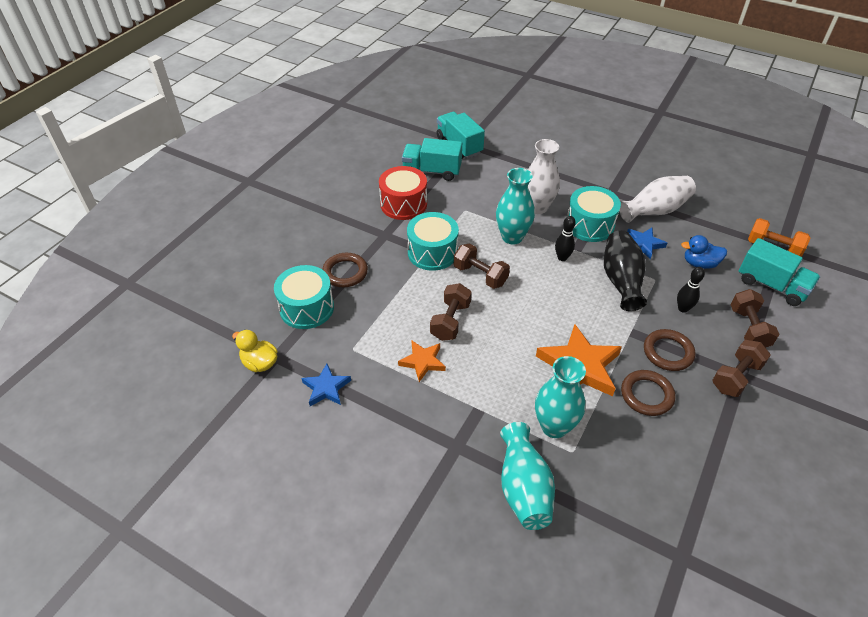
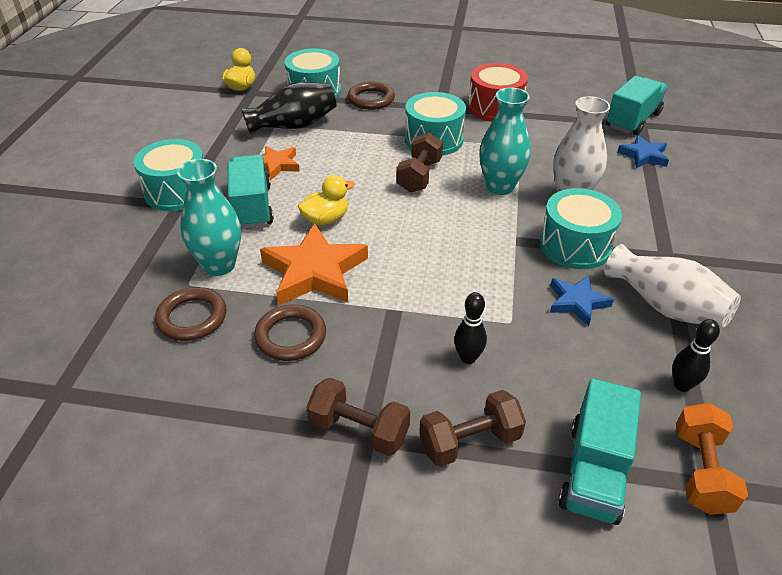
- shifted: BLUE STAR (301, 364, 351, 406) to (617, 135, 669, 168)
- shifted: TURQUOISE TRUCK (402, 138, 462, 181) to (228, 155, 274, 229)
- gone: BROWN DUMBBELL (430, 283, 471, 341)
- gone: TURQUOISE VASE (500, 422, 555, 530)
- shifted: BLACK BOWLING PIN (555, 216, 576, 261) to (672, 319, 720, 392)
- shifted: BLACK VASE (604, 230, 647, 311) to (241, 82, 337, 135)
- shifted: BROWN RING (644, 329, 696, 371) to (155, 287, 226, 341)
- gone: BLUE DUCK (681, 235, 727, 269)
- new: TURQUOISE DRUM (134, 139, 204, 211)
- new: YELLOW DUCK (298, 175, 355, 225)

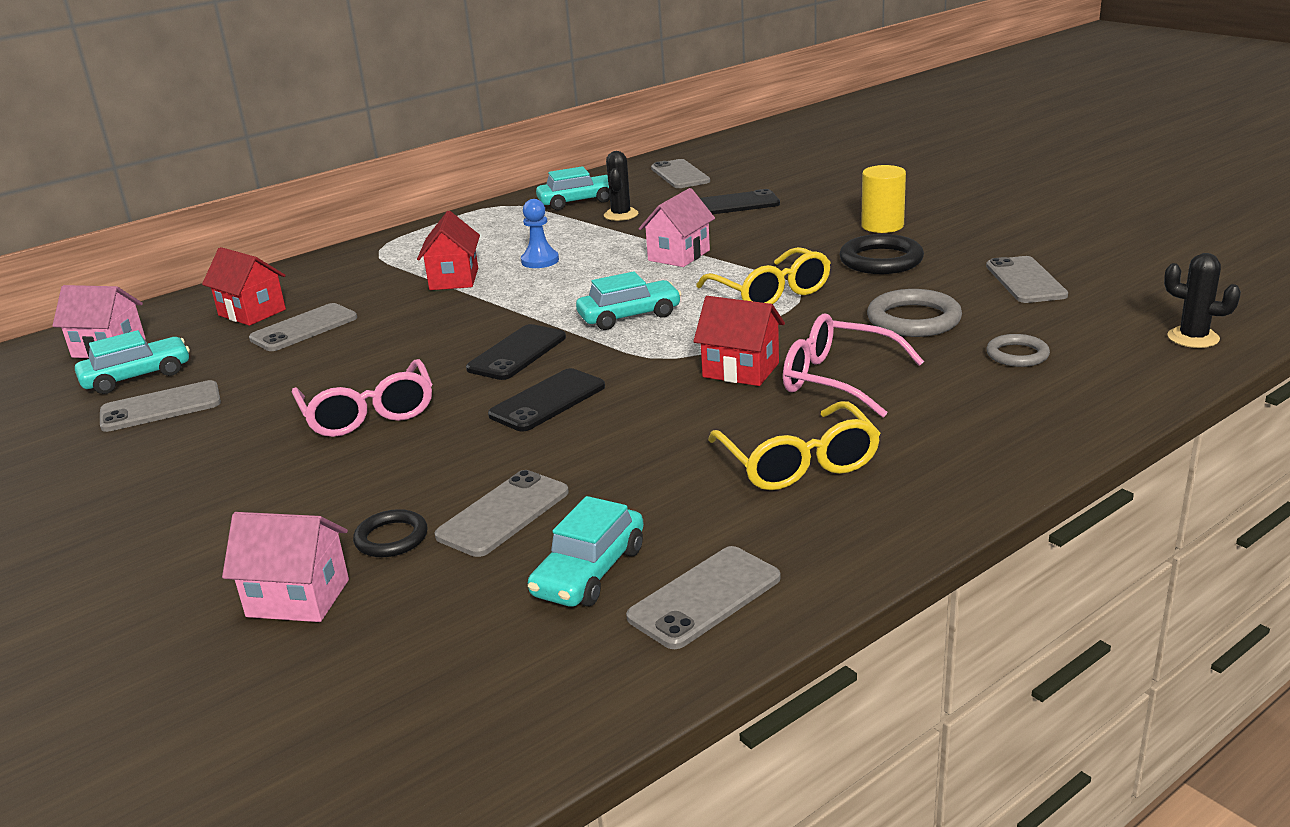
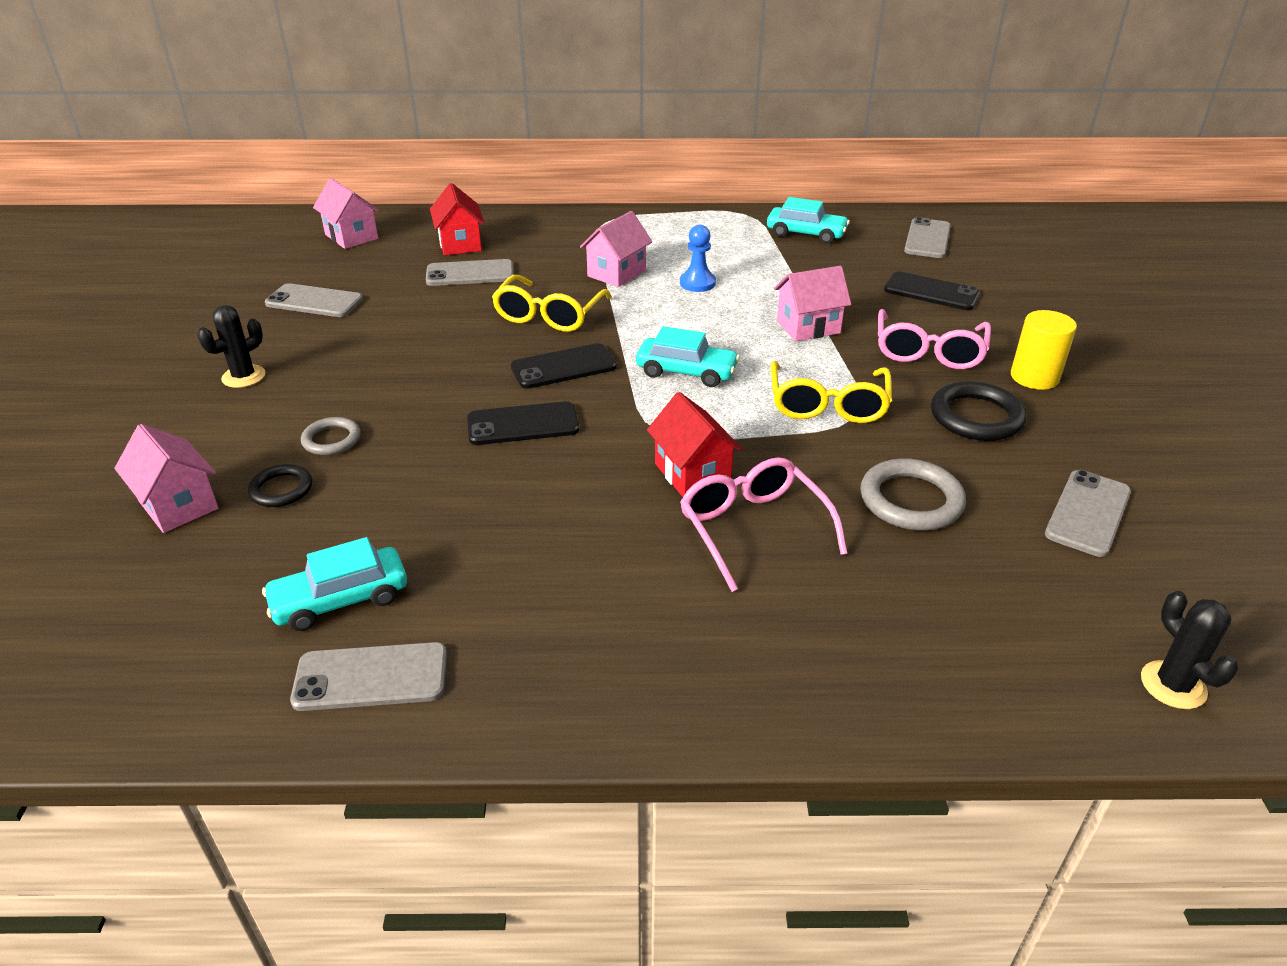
- gone: TURQUOISE CAR (75, 330, 190, 394)
- shifted: PINK GLASSES (292, 359, 432, 437) to (878, 309, 991, 369)
- repainted: RED HOUSE (417, 211, 480, 290) to PINK HOUSE (580, 211, 652, 287)
- gone: GREY PHONE (435, 470, 569, 557)
- shifted: BLACK CACTUS (604, 151, 638, 221) to (197, 305, 265, 388)
- shifted: YELLOW GLASSES (708, 401, 881, 490) to (492, 275, 612, 332)
- shifted: GREY RING (986, 334, 1050, 367) to (301, 417, 361, 455)

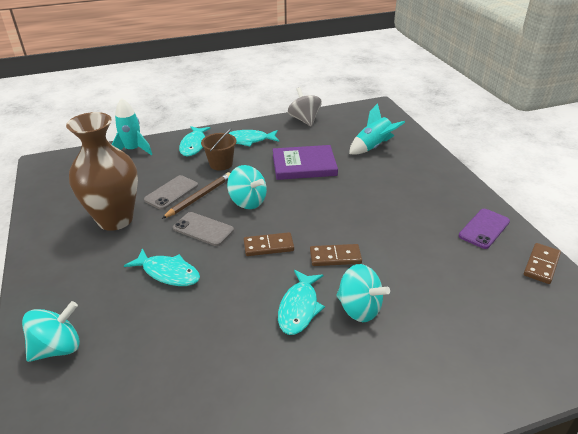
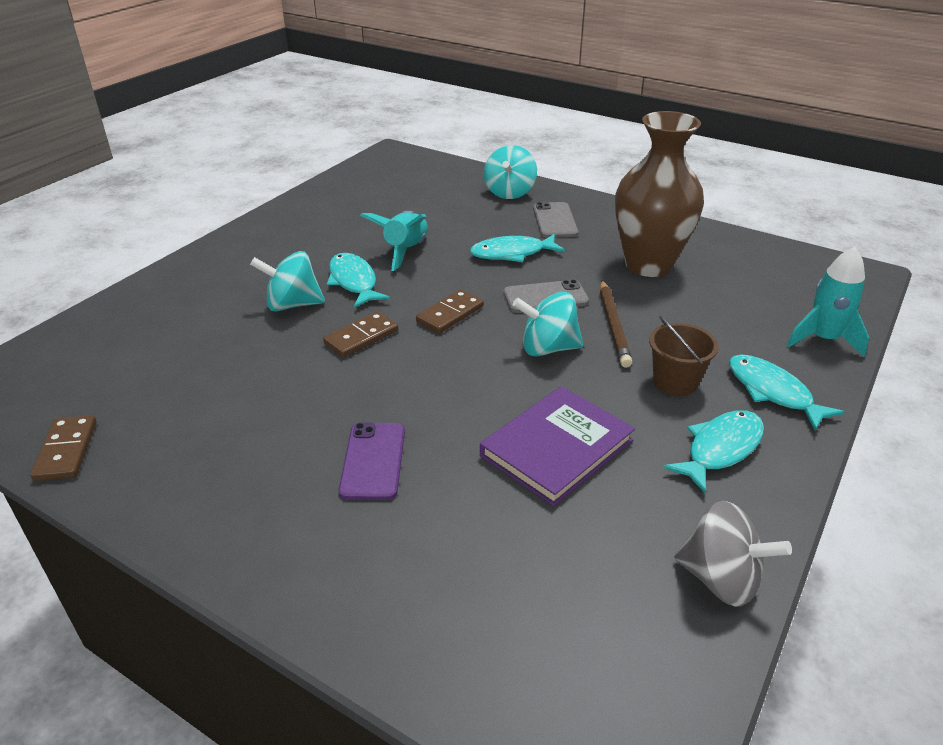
- shifted: GREY PHONE (144, 175, 198, 210) to (533, 202, 578, 238)
- shifted: TURQUOISE ROCKET (349, 103, 405, 155) to (360, 211, 428, 271)
- shifted: PURPLE PHONE (459, 209, 510, 249) to (339, 422, 405, 500)

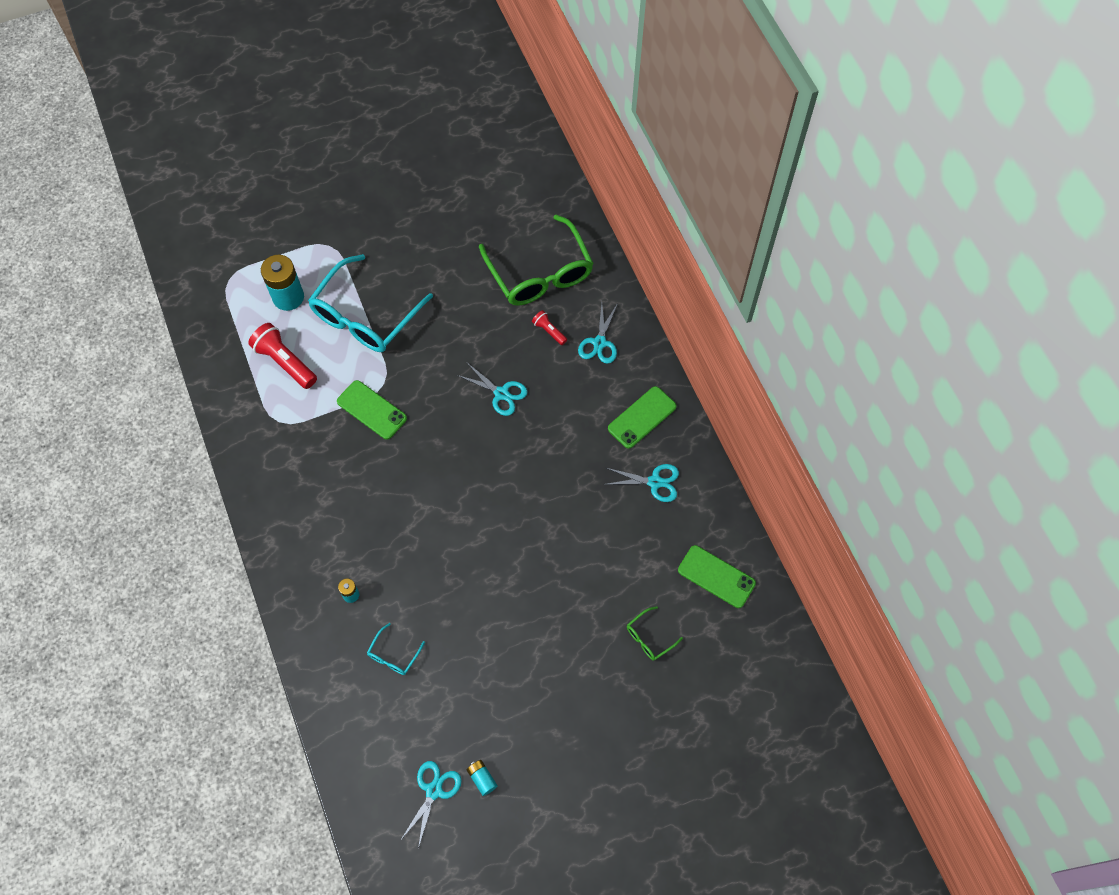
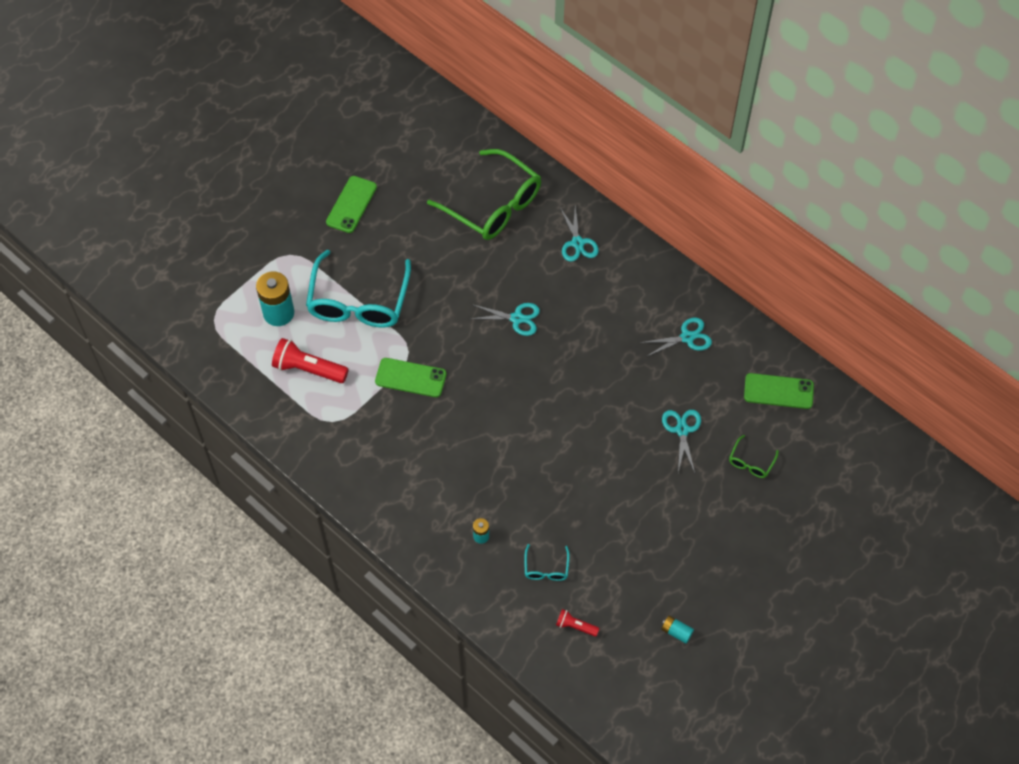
- shifted: TURQUOISE SCISSORS (400, 761, 462, 849) to (662, 410, 701, 473)
- shifted: RED FLASHLIGHT (532, 310, 567, 345) to (556, 609, 600, 637)
- shifted: GREEN PHONE (608, 386, 677, 449) to (326, 176, 377, 233)

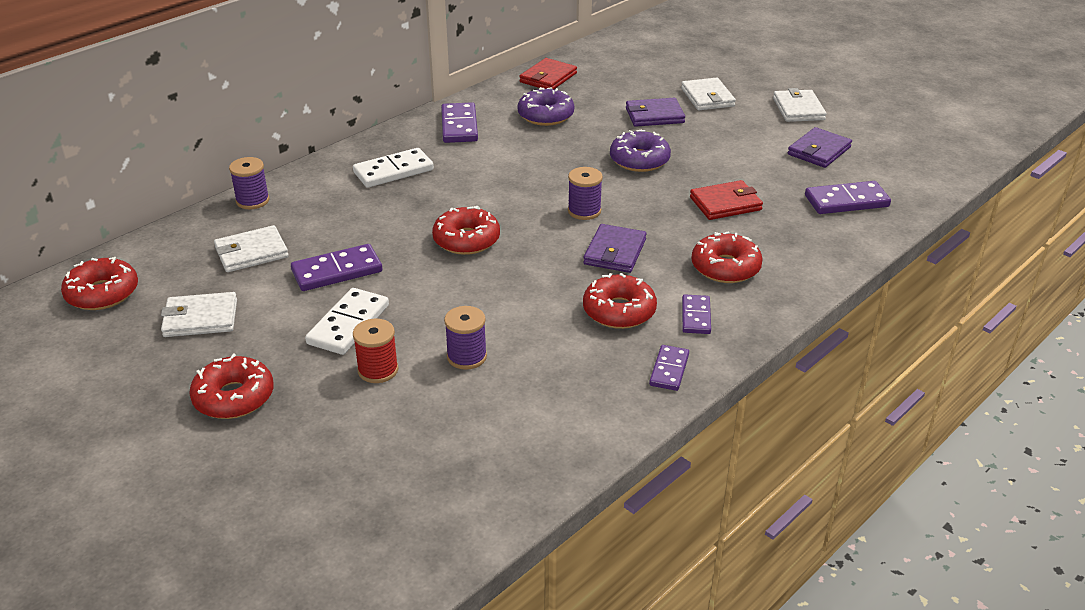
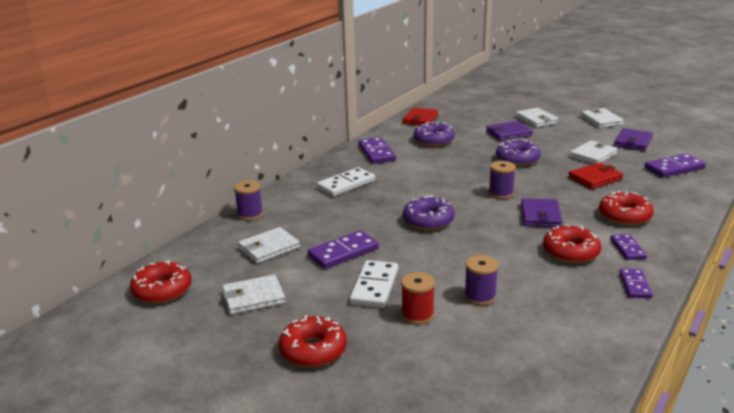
- repainted: RED DONUT (432, 206, 500, 255) to PURPLE DONUT (403, 196, 455, 230)
- new: WHITE WALLET (569, 140, 618, 164)

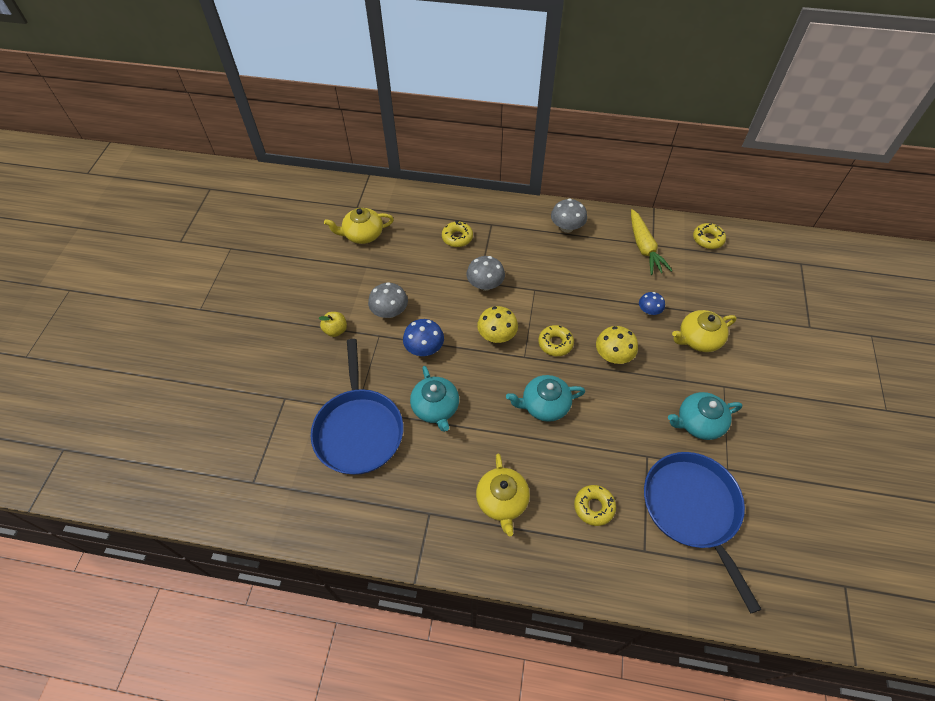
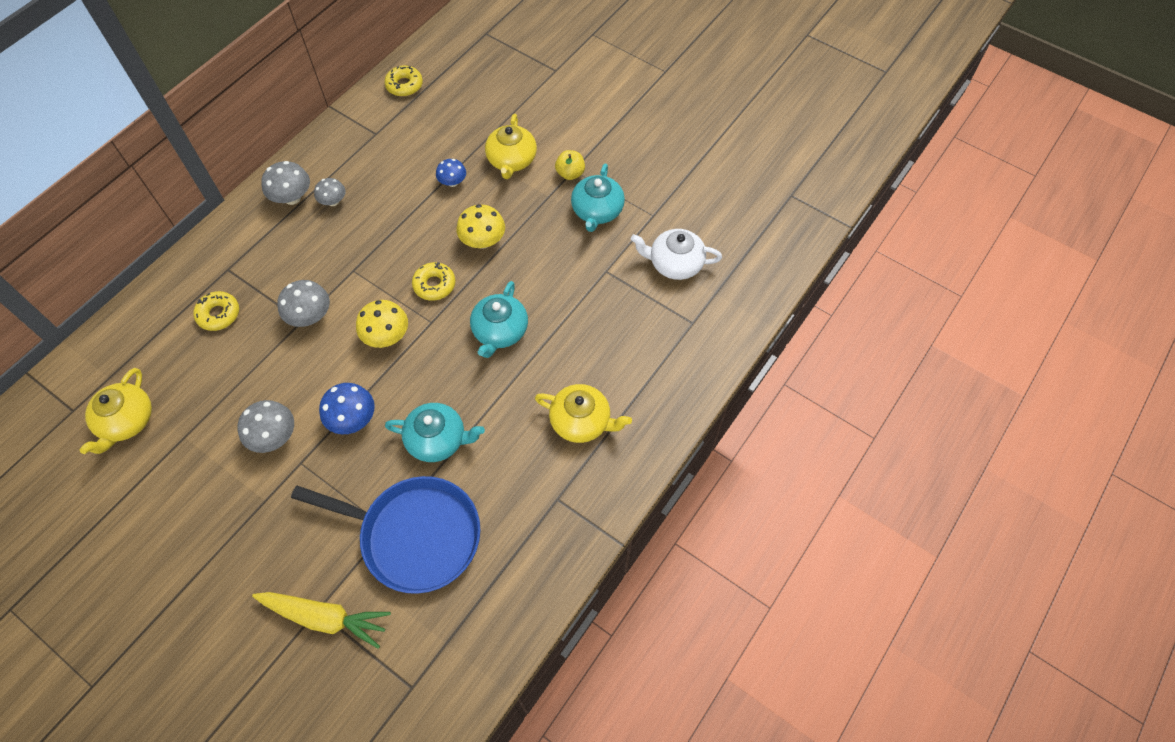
- shifted: YELLOW APPLE (318, 312, 347, 337) to (555, 150, 585, 180)
- gone: YELLOW DONUT (574, 485, 616, 526)
- shifted: YELLOW CARROT (631, 209, 673, 275) to (252, 592, 391, 649)
- swapped: BLUE PAN (644, 452, 762, 613) to WHITE TEAPOT (631, 229, 722, 280)
- new: GREY MUSHROOM (314, 178, 346, 206)

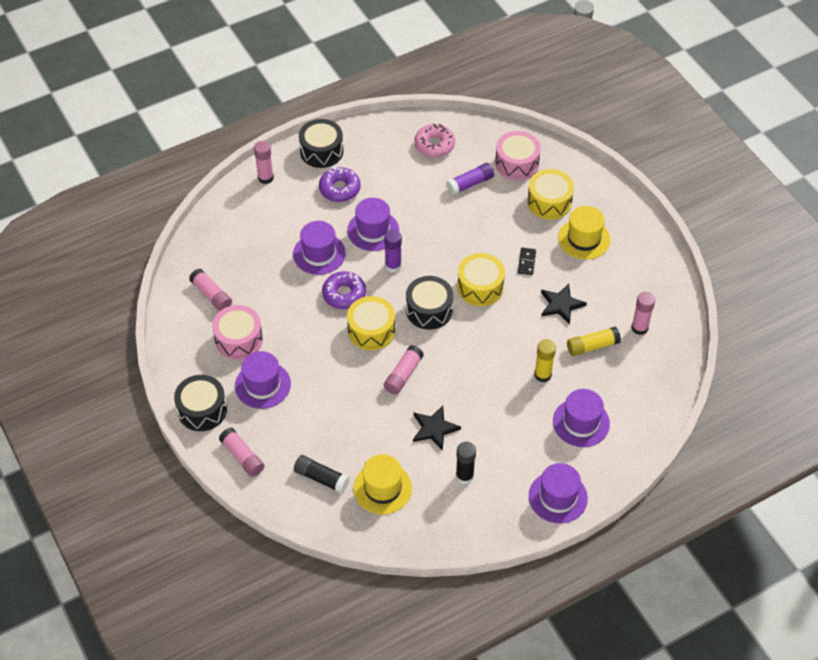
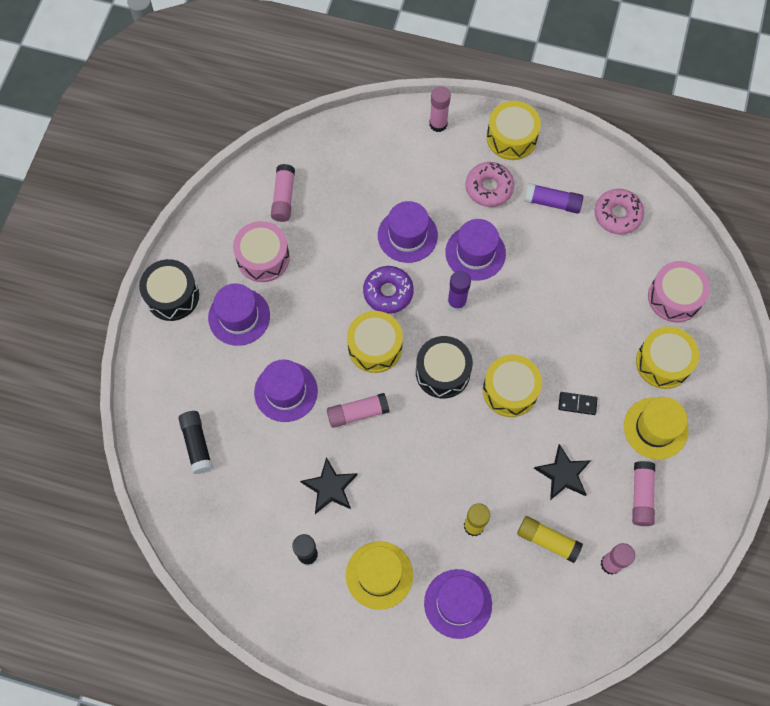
- shifted: PINK GLUE STICK (219, 428, 264, 477) to (632, 461, 655, 526)
- repainted: BLACK DRUM (299, 119, 344, 168) to YELLOW DRUM (487, 101, 541, 160)
- repainted: PURPLE DONUT (319, 167, 361, 202) to PINK DONUT (466, 162, 514, 207)
- shifted: YELLOW HAT (353, 454, 412, 515) to (346, 541, 413, 610)
- shifted: PURPLE GLUE STICK (446, 163, 494, 195) to (525, 183, 583, 214)
- rotated: BLACK DOMINO (518, 248, 536, 275) = (558, 392, 598, 415) 45 degrees clockwise
- shifted: PURPLE HAT (529, 463, 588, 524) to (254, 360, 318, 422)

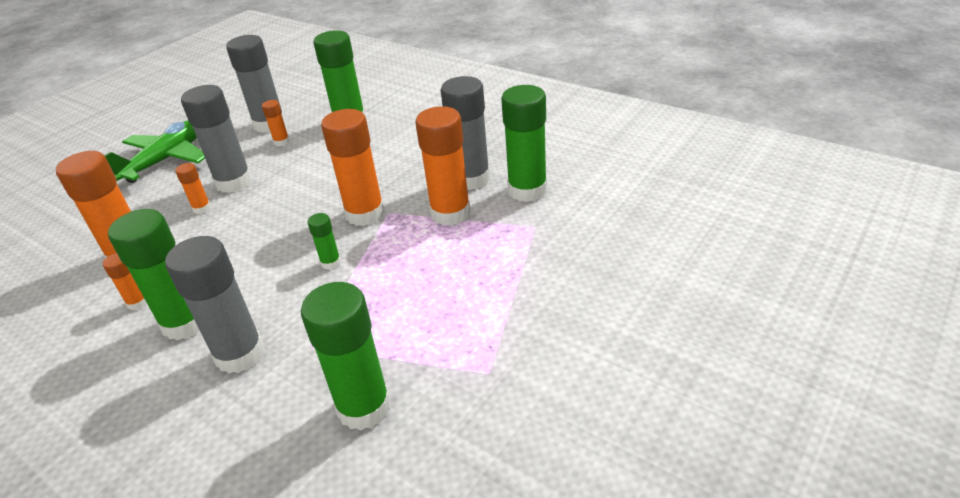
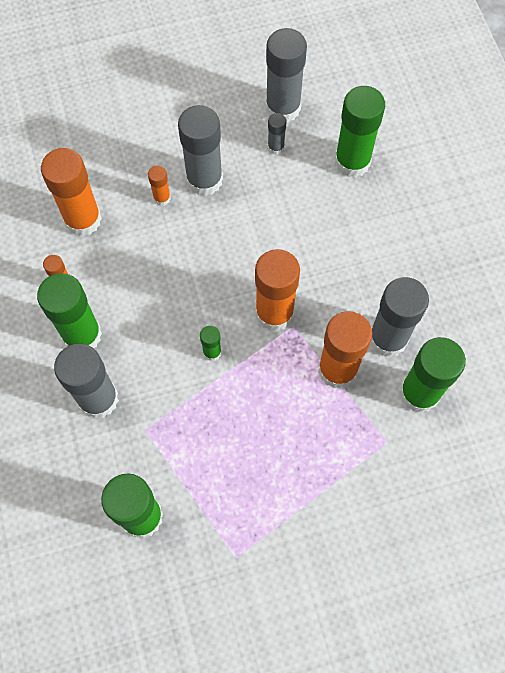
- gone: GREEN PLANE (104, 120, 205, 183)
- repainted: ORANGE GLUE STICK (262, 100, 290, 146) to GREY GLUE STICK (268, 113, 287, 155)

